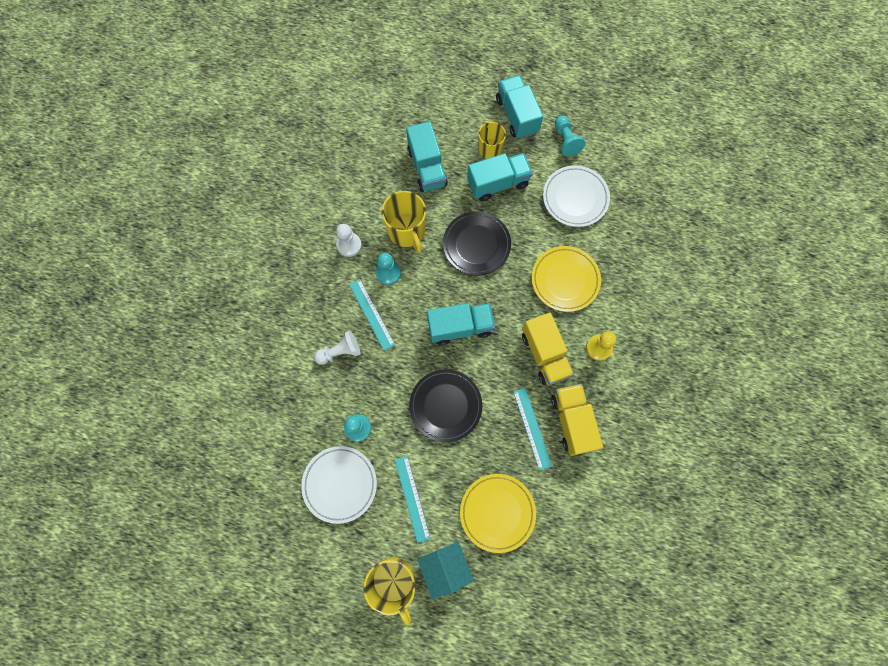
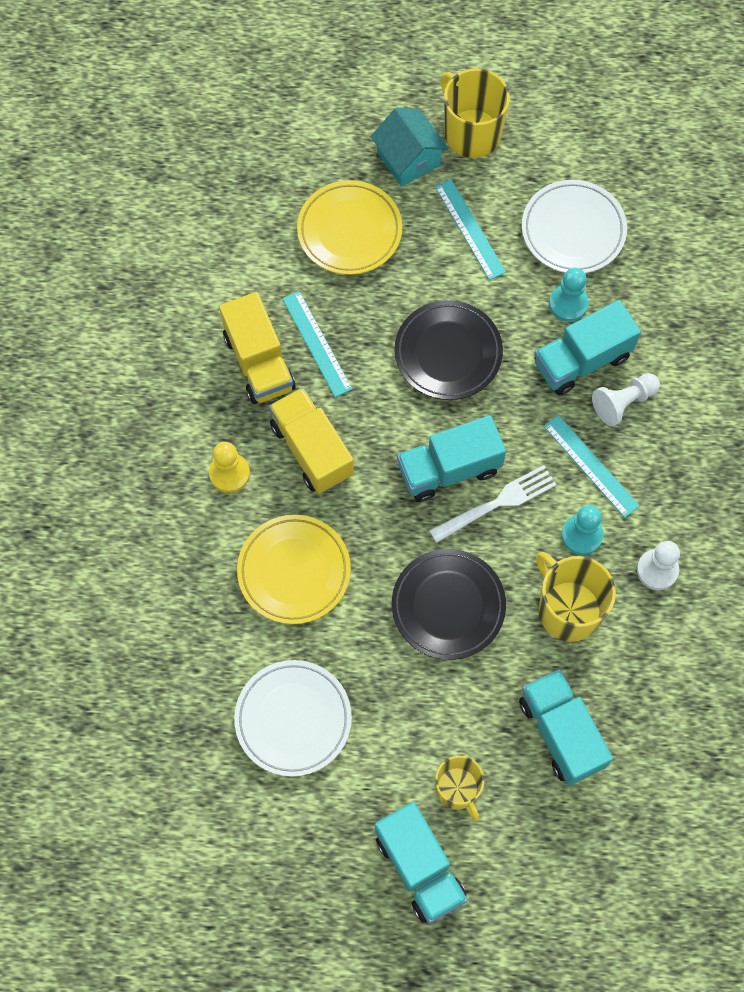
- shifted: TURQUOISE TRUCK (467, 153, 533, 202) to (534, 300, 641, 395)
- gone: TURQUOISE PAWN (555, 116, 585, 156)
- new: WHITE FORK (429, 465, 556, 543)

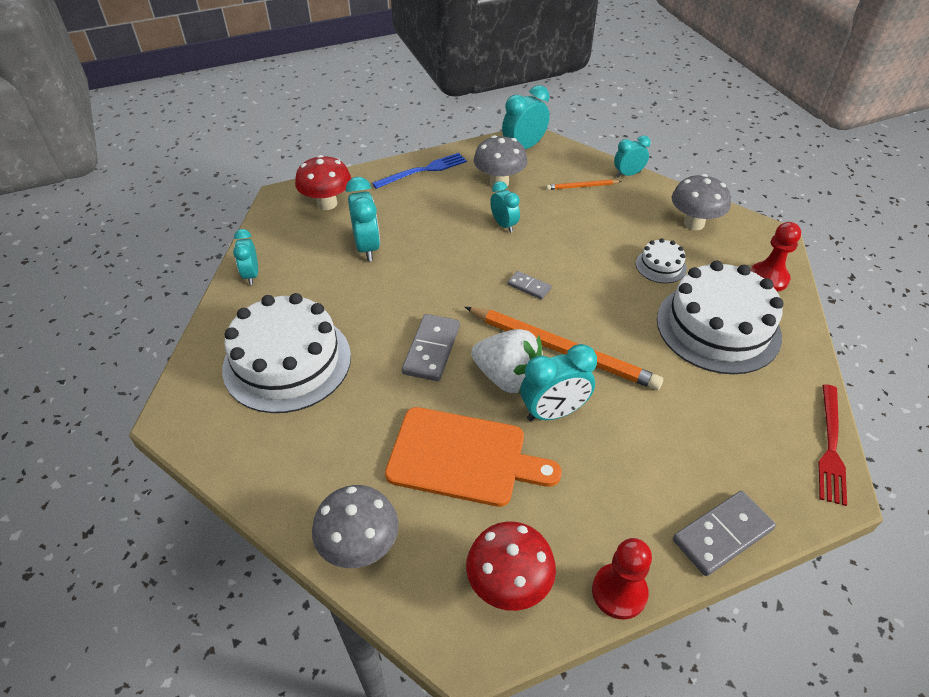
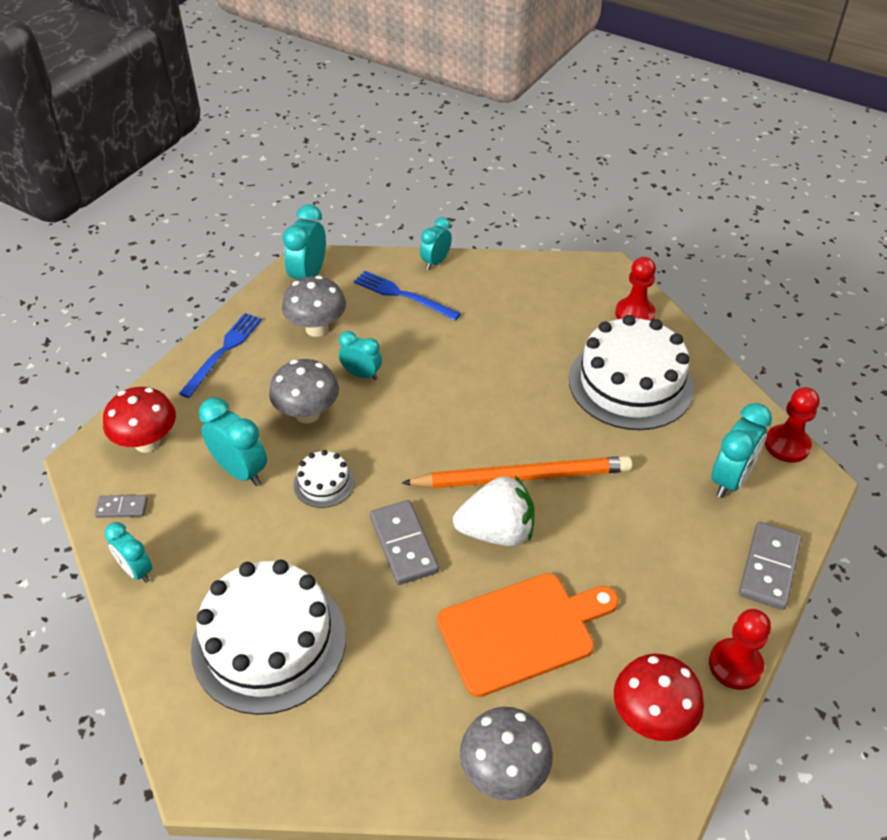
- shifted: GREY DOMINO (508, 271, 552, 300) to (95, 495, 148, 518)
- shifted: TURQUOISE CLOCK (521, 344, 597, 421) to (711, 403, 772, 498)
- swapped: ORANGE PENCIL (546, 180, 622, 190) to BLUE FORK (354, 271, 461, 321)
- shifted: WHITE CAKE (636, 238, 687, 283) to (294, 450, 355, 508)
- shifted: GREY MUSHROOM (672, 174, 731, 230) to (269, 359, 339, 424)
- swapped: RED FORK (819, 384, 847, 506) to RED PAWN (765, 387, 820, 463)

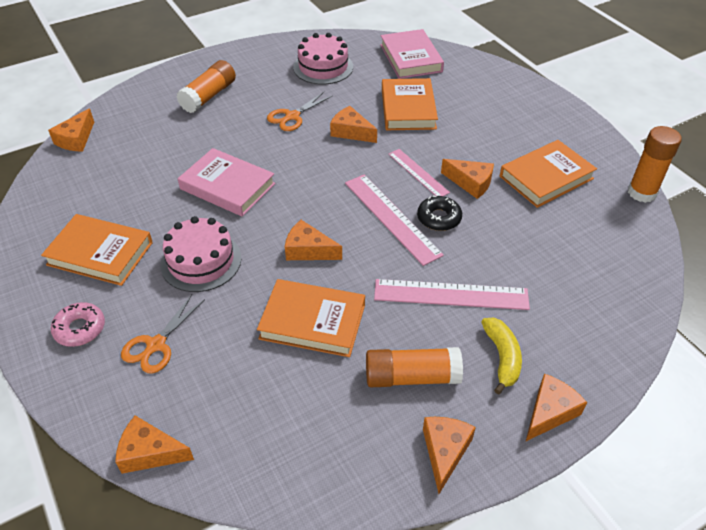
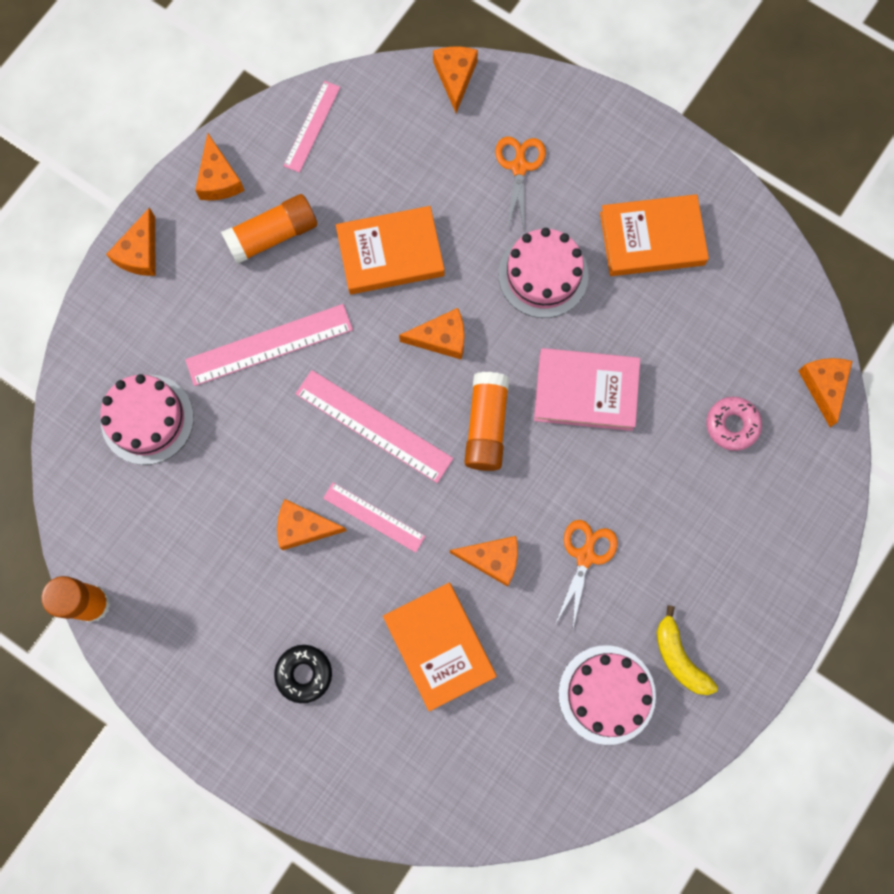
- shifted: PINK DONUT (51, 302, 105, 347) to (706, 397, 762, 451)
- rotated: ORANGE CHEESE (115, 416, 194, 474) = (433, 47, 478, 113) 75 degrees counterclockwise
- shifted: ORANGE GLUE STICK (177, 60, 236, 113) to (464, 372, 510, 471)
- gone: PINK BOOK (380, 29, 444, 79)
- shifted: BLACK DONUT (417, 196, 462, 231) to (274, 645, 332, 703)
- shifted: YELLOW BANANA (481, 318, 522, 395) to (656, 605, 718, 695)
- gone: ORANGE BOOK (500, 140, 597, 208)
- new: PINK CAKE (100, 374, 194, 465)
- new: PINK RULER (284, 81, 340, 173)

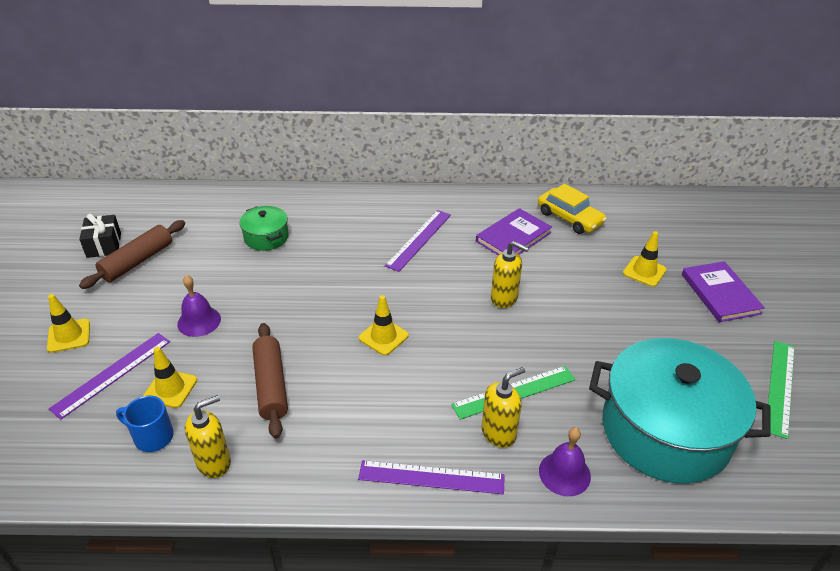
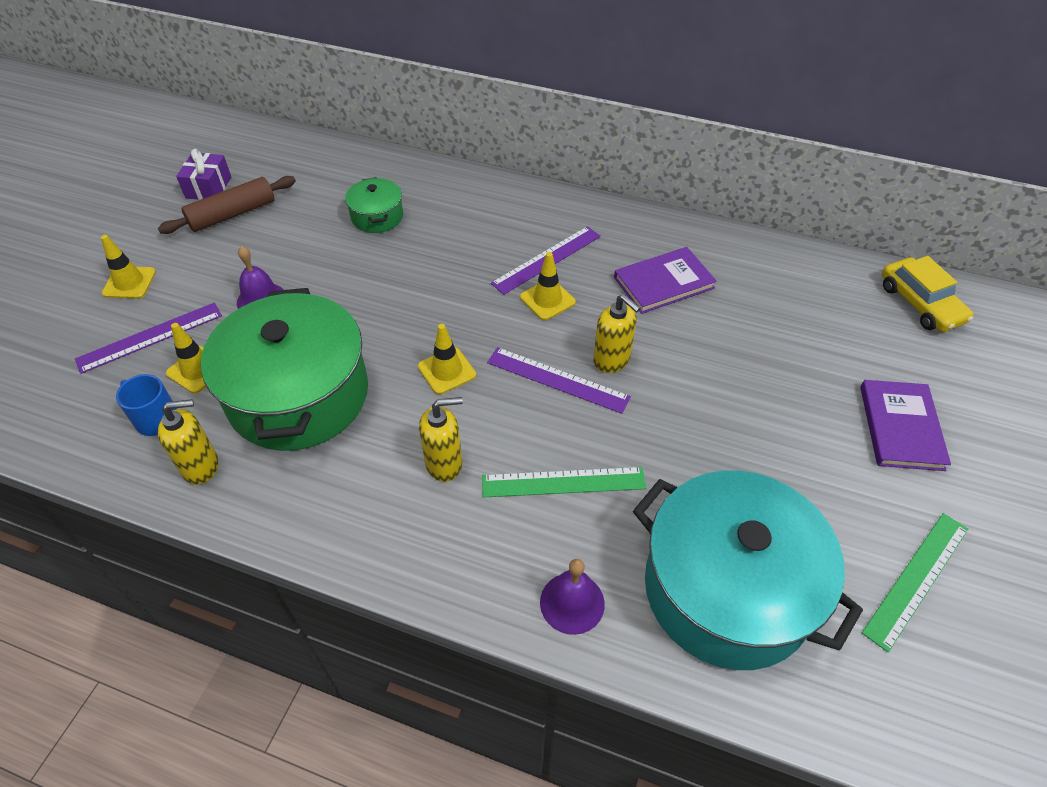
- repainted: BLACK GIFT (79, 213, 121, 258) to PURPLE GIFT (176, 149, 231, 200)
- swapped: BROWN ROLLING PIN (252, 323, 288, 439) to GREEN POT (201, 288, 368, 451)
- shifted: PURPLE RULER (358, 460, 505, 494) to (487, 347, 631, 414)
- shifted: YELLOW SOAP DISPENSER (482, 367, 525, 448) to (419, 397, 463, 482)
- shifted: YELLOW CAR (538, 184, 607, 234) to (882, 256, 973, 332)
- shifted: YELLOW TRAFFIC CONE (623, 231, 666, 287) to (520, 252, 576, 320)

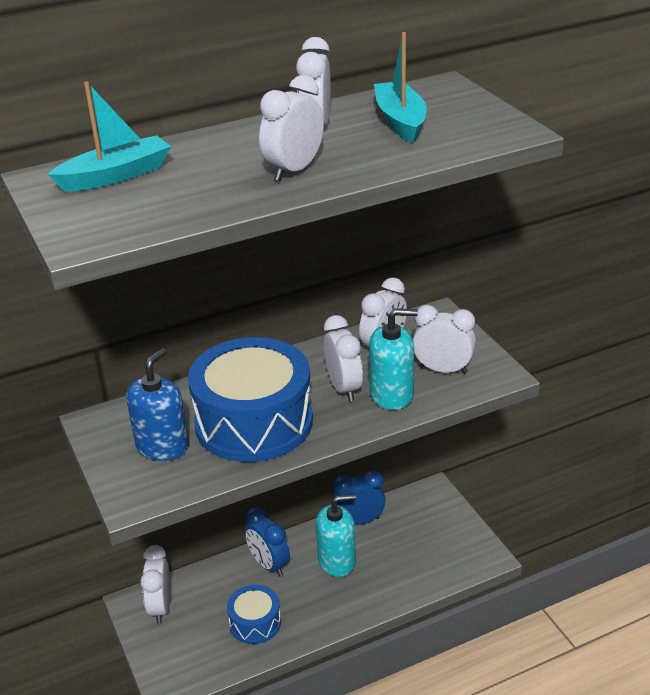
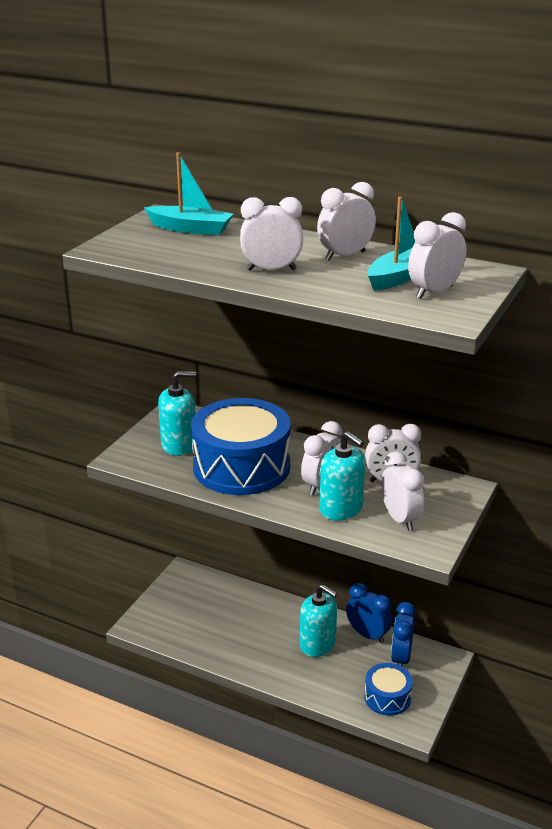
- repainted: BLUE SOAP DISPENSER (126, 348, 189, 461) to TURQUOISE SOAP DISPENSER (158, 371, 196, 456)
- shifted: WHITE CLOCK (141, 545, 171, 624) to (408, 212, 467, 299)
- shifted: BLUE DRUM (227, 585, 281, 644) to (364, 663, 413, 716)
- shifted: BLUE CLOCK (245, 507, 290, 577) to (391, 602, 416, 666)

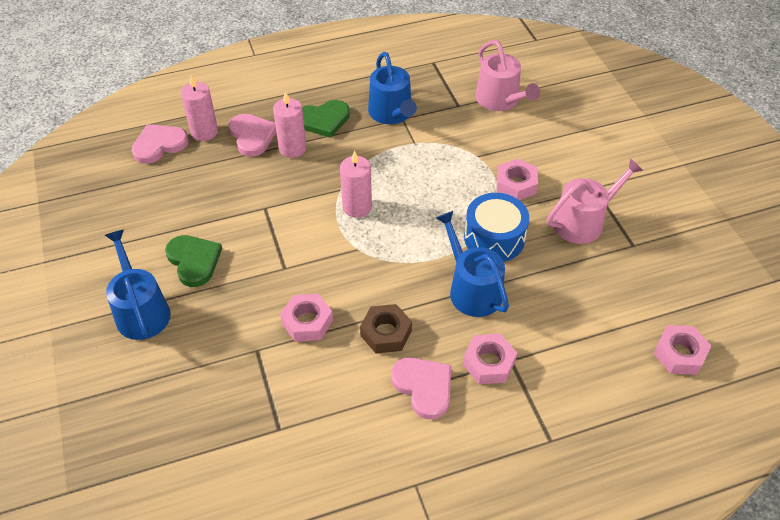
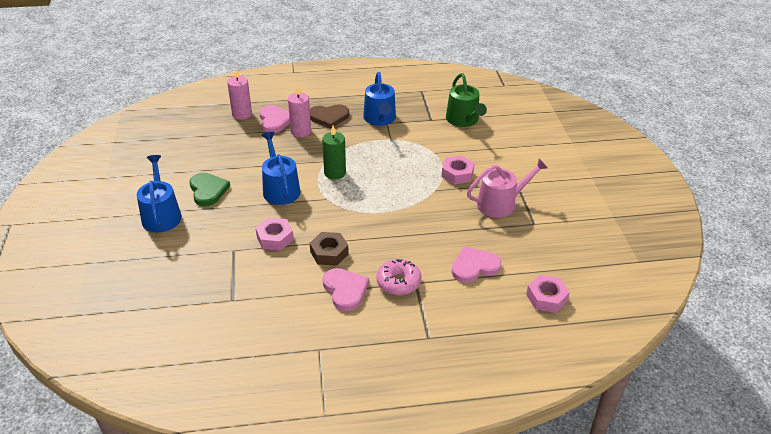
- shifted: PINK HEART (132, 124, 189, 164) to (452, 246, 502, 283)
- repainted: GREEN HEART (302, 100, 350, 138) to BROWN HEART (310, 104, 349, 128)
- repainted: PINK CANDLE (340, 151, 372, 218) to GREEN CANDLE (322, 126, 346, 179)
- shifted: BLUE WATERING CAN (436, 211, 509, 317) to (262, 132, 301, 205)
- swapped: PINK NUT (463, 334, 517, 384) to PINK DONUT (377, 259, 422, 295)
- gone: BLUE DRUM (464, 193, 529, 262)
- repainted: PINK WATERING CAN (476, 40, 540, 111) to GREEN WATERING CAN (446, 73, 487, 127)

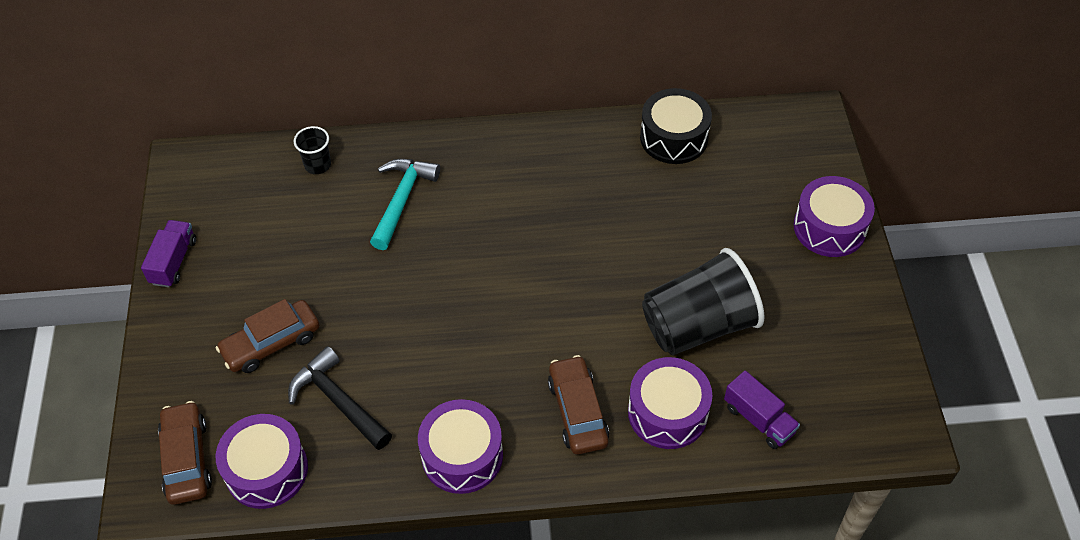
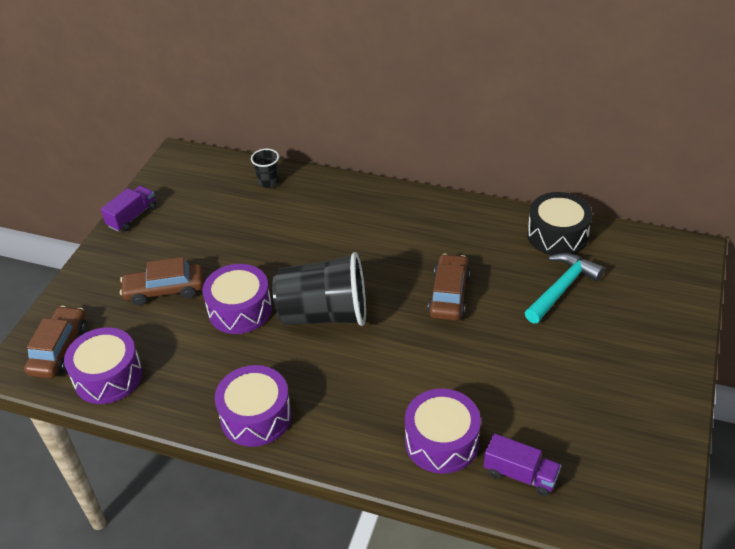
- gone: BLACK HAMMER (288, 346, 392, 450)
- shifted: TURQUOISE HAMMER (370, 159, 440, 250) to (525, 253, 605, 323)
- shifted: BROWN CAR (548, 355, 609, 455) to (428, 254, 470, 321)
- shifted: BLACK CUP (642, 248, 765, 355) to (272, 252, 366, 326)
- rotated: PURPLE TRUCK (724, 370, 800, 449) = (484, 433, 561, 496) 45 degrees counterclockwise
- shifted: PURPLE DRUM (794, 176, 875, 257) to (203, 264, 272, 334)

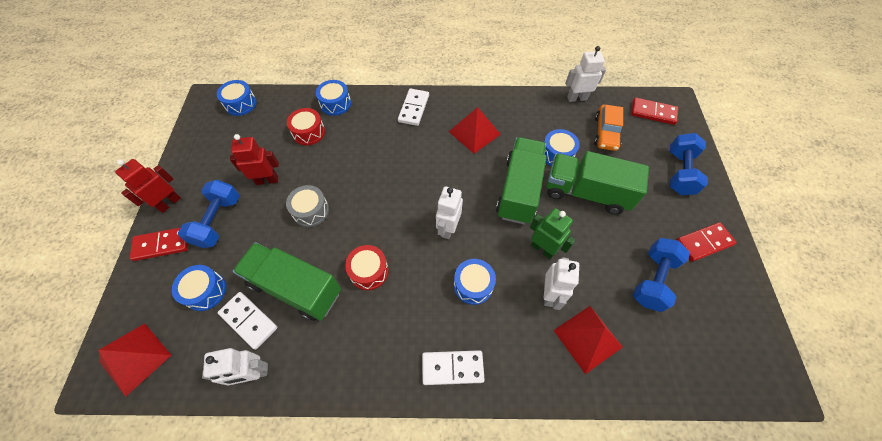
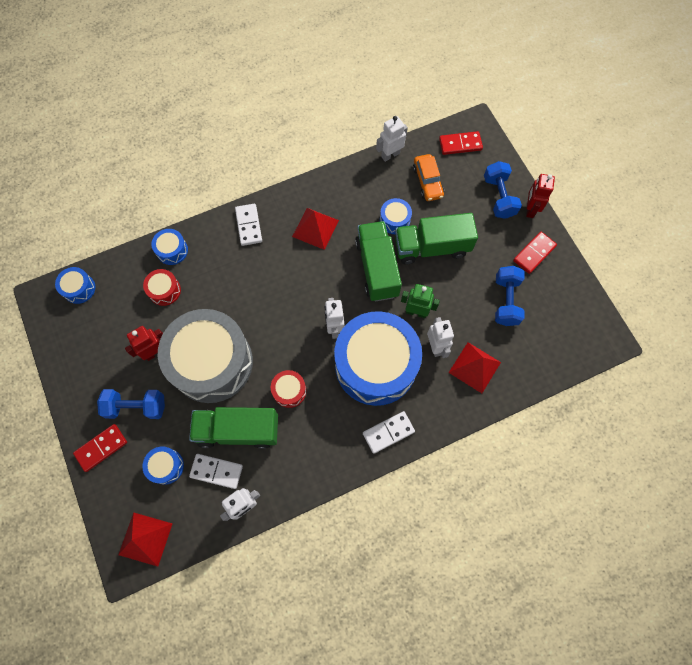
- shifted: RED ROBOT (115, 159, 181, 213) to (526, 174, 555, 218)
- rotated: BLUE DUMBBELL (178, 180, 239, 248) = (97, 389, 165, 419) 75 degrees counterclockwise
- scaled: GREY DRUM (286, 185, 329, 227) = (158, 309, 253, 403) x2.46
- scaled: BLUE DRUM (454, 259, 496, 305) = (334, 311, 422, 406) x2.46

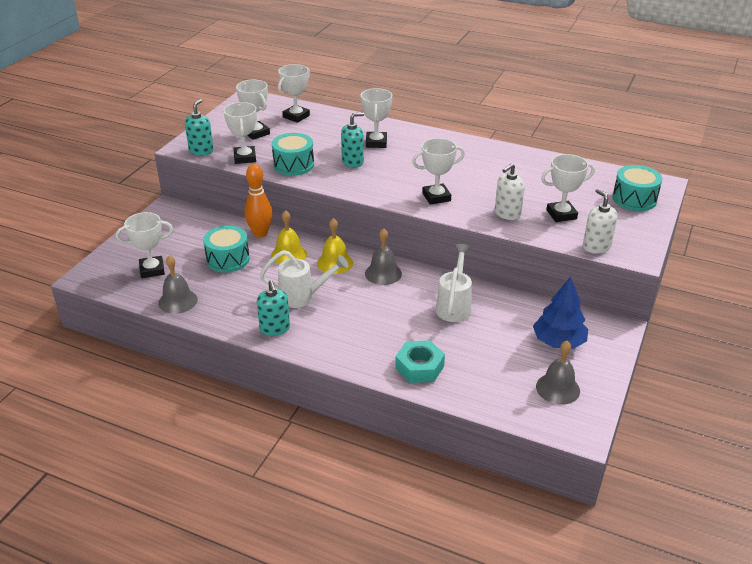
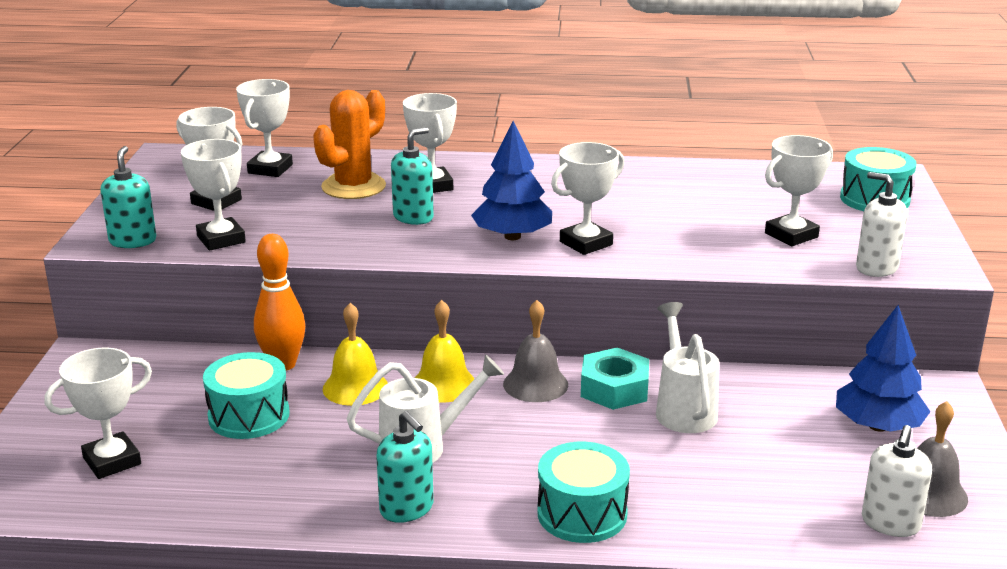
- gone: GREY BELL (158, 255, 198, 314)
- shifted: TURQUOISE DRUM (272, 133, 314, 176) to (537, 442, 630, 543)
- shifted: TURQUOISE NUT (395, 340, 445, 383) to (581, 347, 649, 410)
- shifted: WHITE SOAP DISPENSER (495, 163, 525, 220) to (862, 425, 932, 537)
- new: ORANGE CACTUS (313, 90, 386, 199)
- new: BLUE TREE (471, 121, 552, 240)

